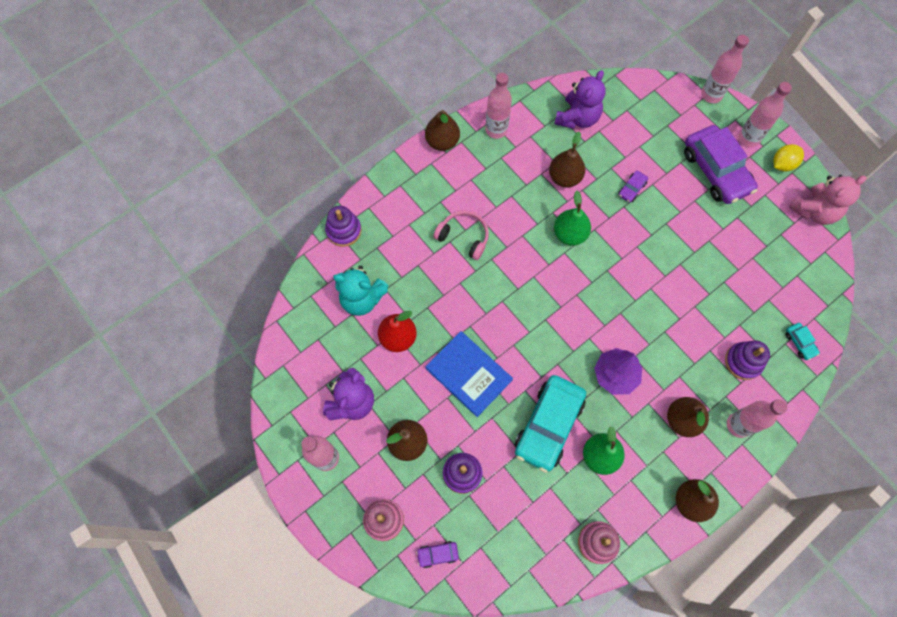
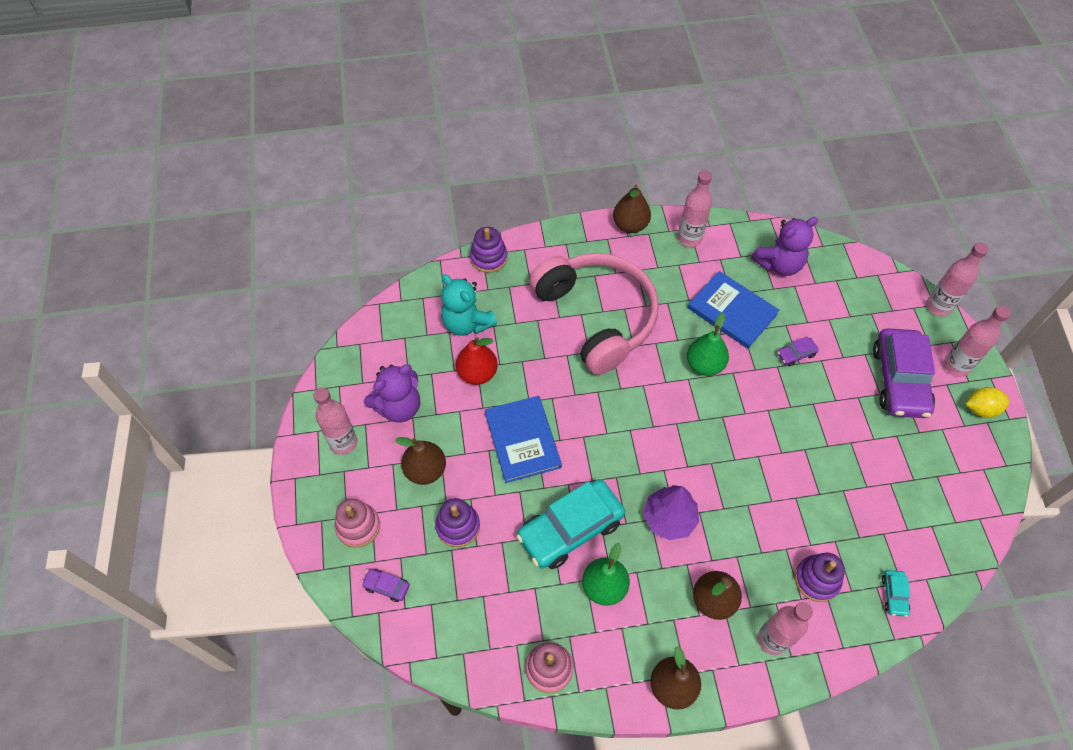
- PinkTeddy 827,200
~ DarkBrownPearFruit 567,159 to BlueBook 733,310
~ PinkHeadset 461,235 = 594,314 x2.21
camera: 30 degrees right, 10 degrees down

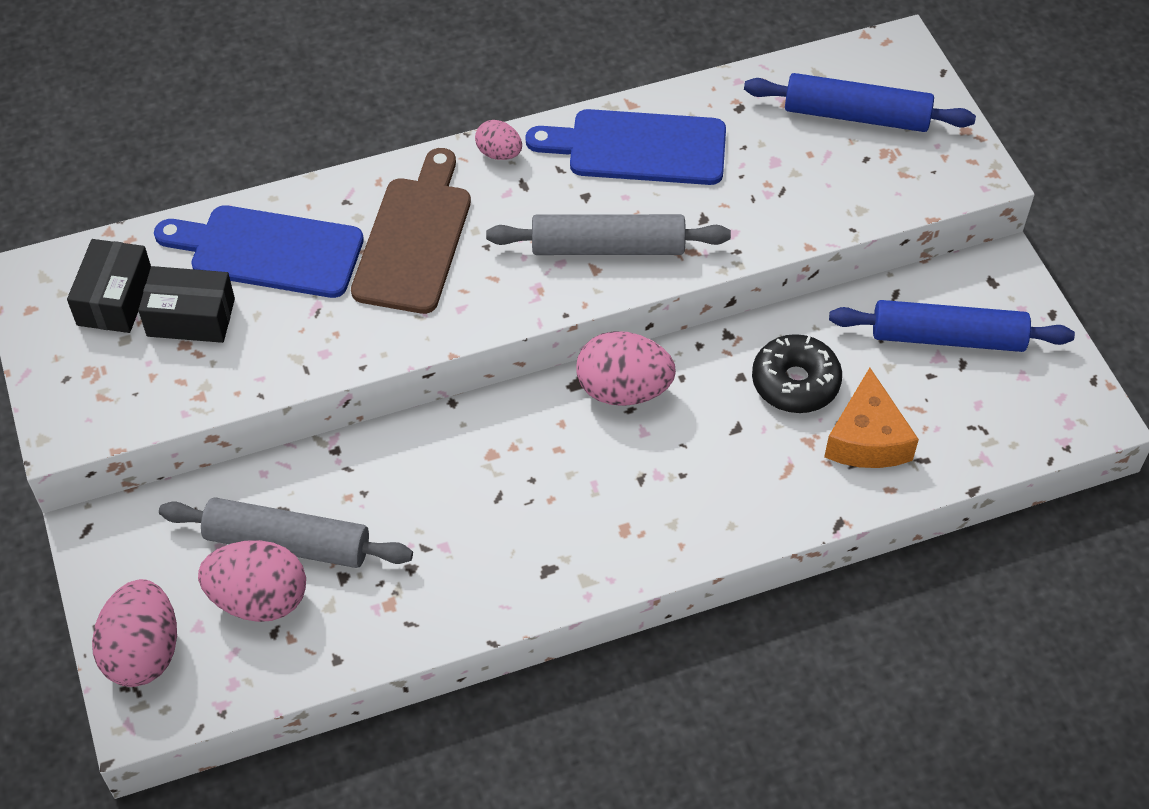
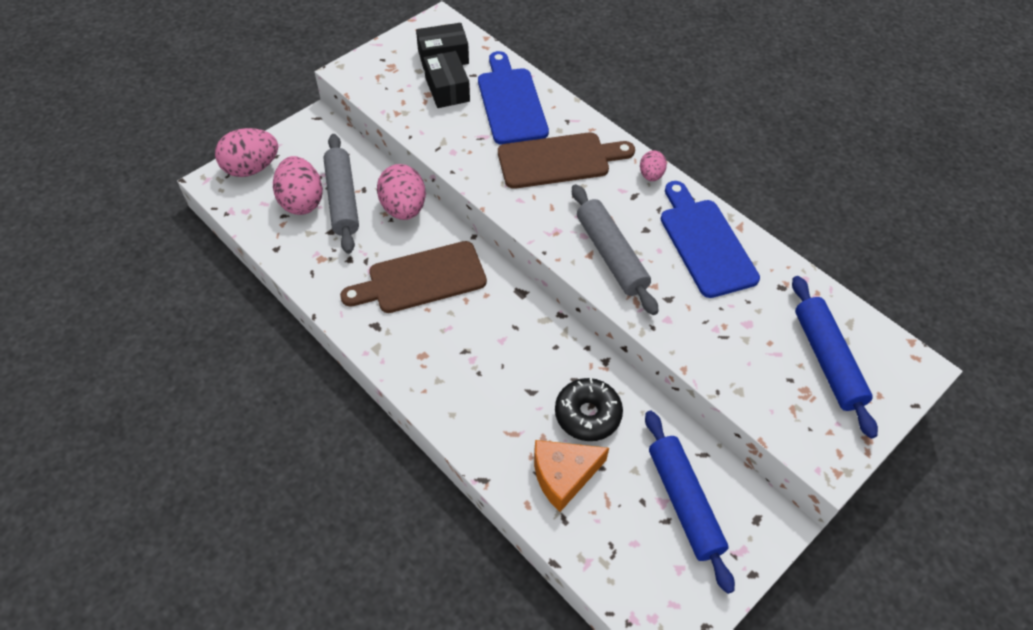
+ DarkBrownCuttingBoard 413,277
~ PinkEgg 626,368 to 401,192
camera: 65 degrees right, 0 degrees up

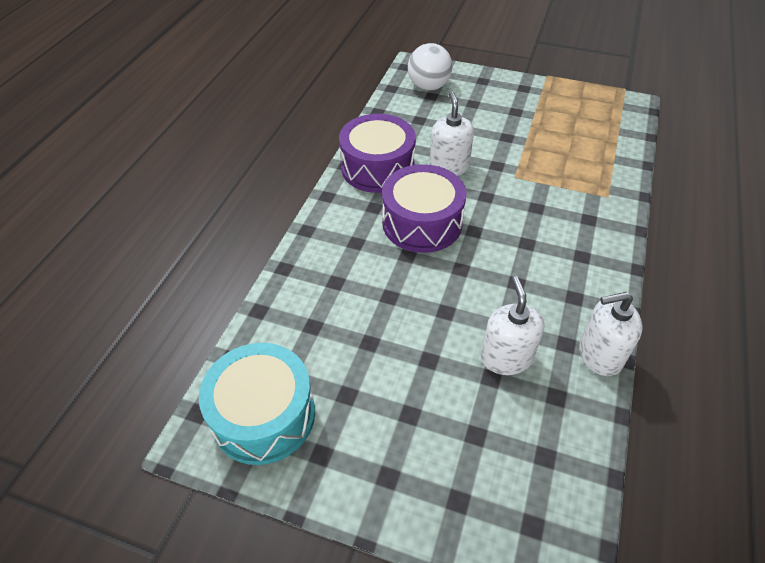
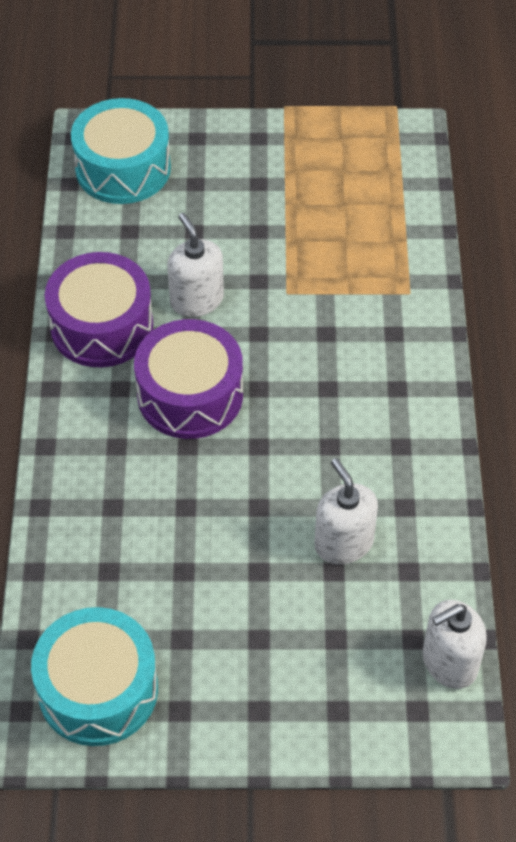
~ PureWhiteSoapDispenser 611,334 to 455,644
~ PureWhitePlayBall 430,67 to AquaSnareDrum 121,151
camera: 20 degrees left, 5 degrees up

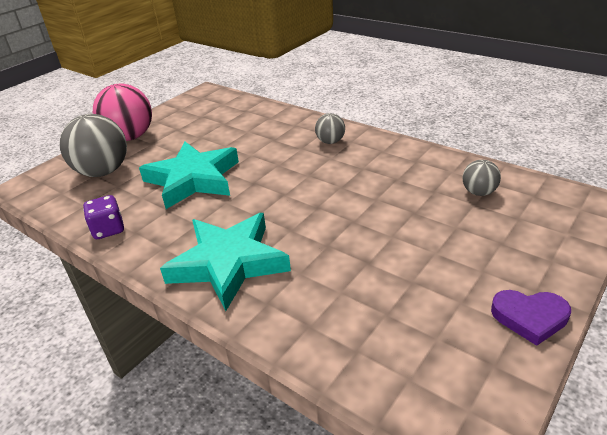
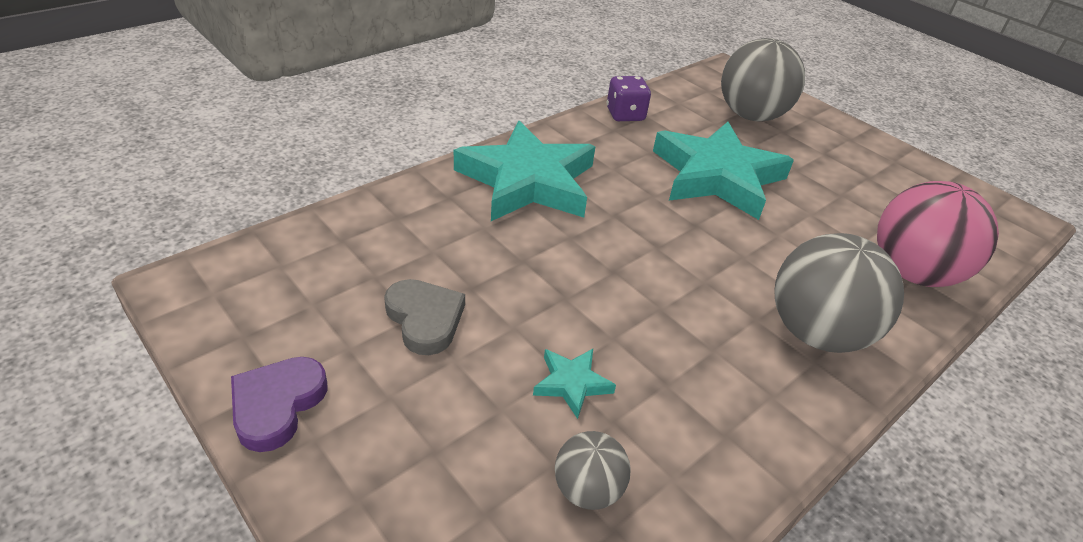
+ AshGreyHeart 424,317
+ AquaStarShape 574,384
~ PinkPlayBall 122,112 to 938,234
~ AshGreyPlayBall 330,128 = 839,293 x1.96
camera: 95 degrees right, 5 degrees up

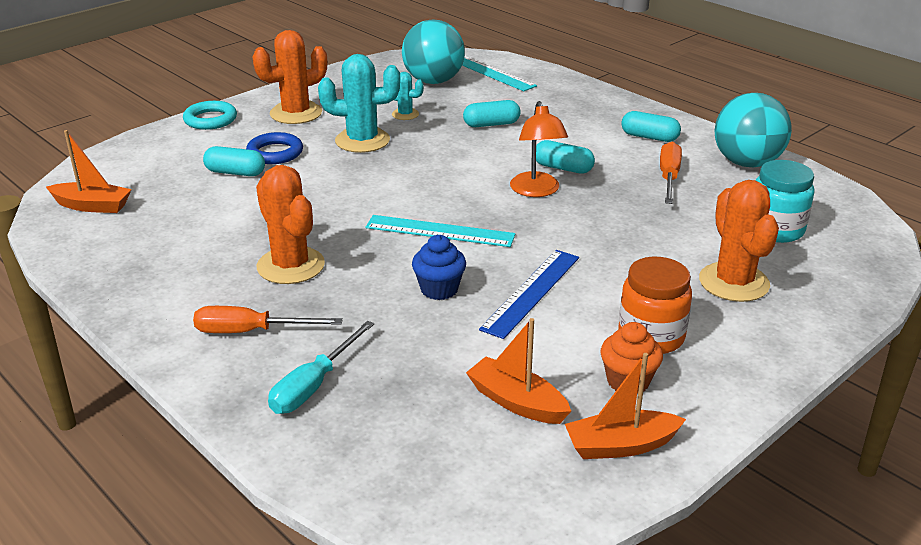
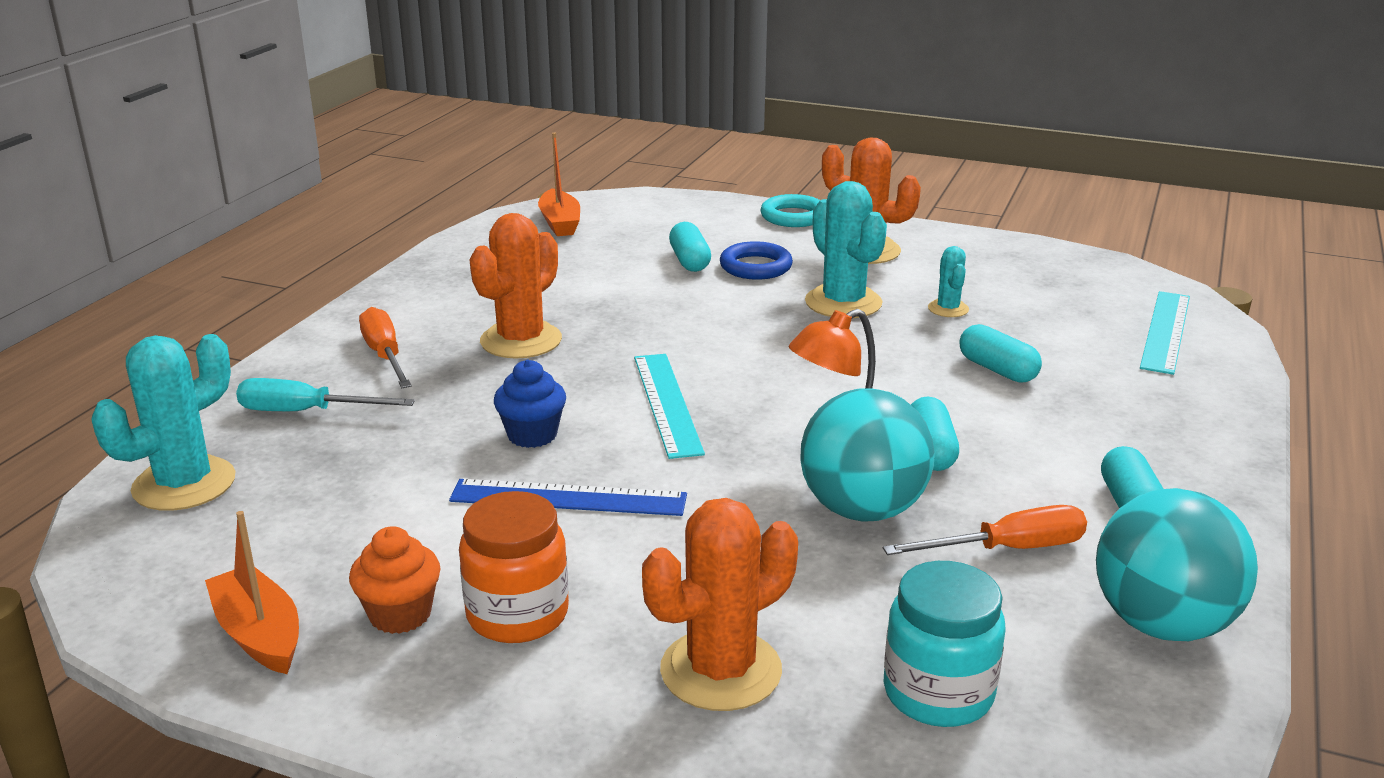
- OrangeColouredSailboat 518,371
+ AquaCactus 163,422
~ AquaPlayBall 433,52 to 867,455
camera: 65 degrees right, 5 degrees down

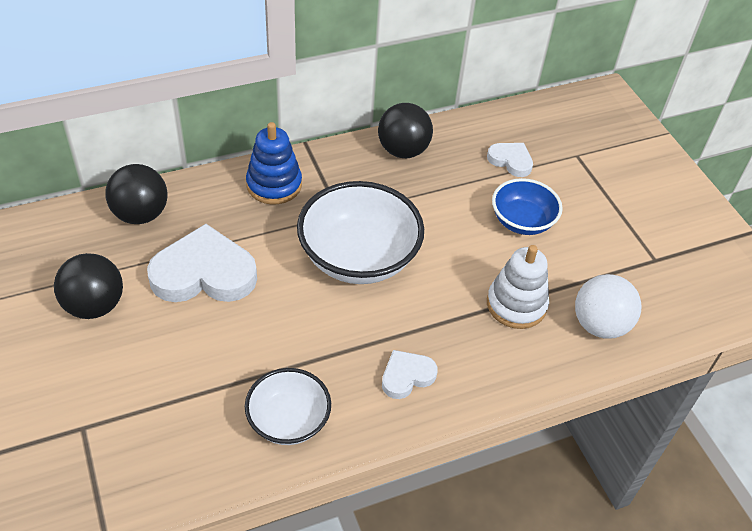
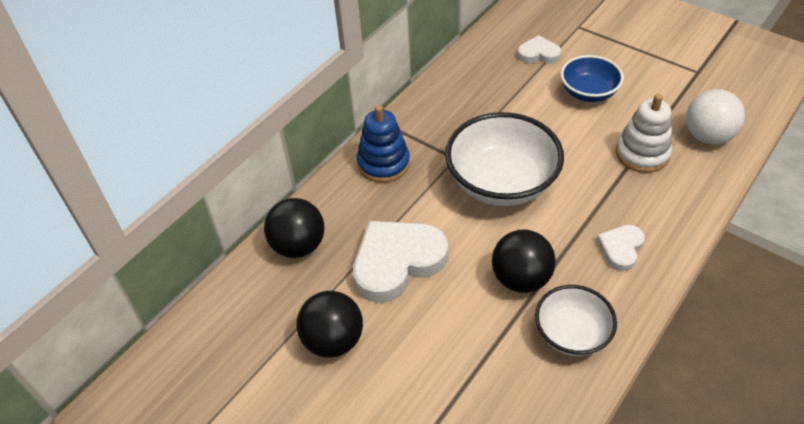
~ BlackPlayBall 405,130 to 524,261
camera: 25 degrees left, 0 degrees up

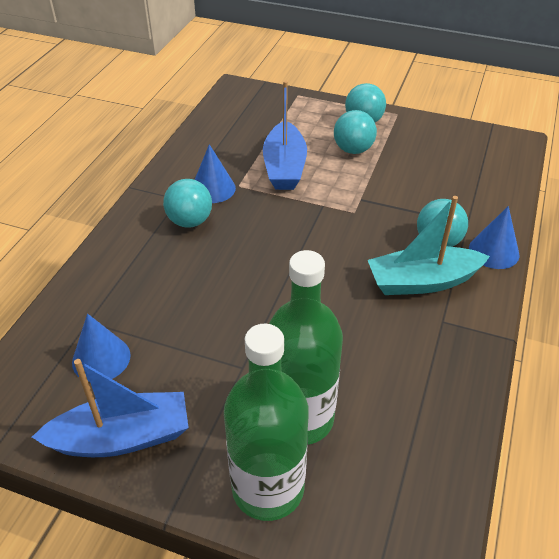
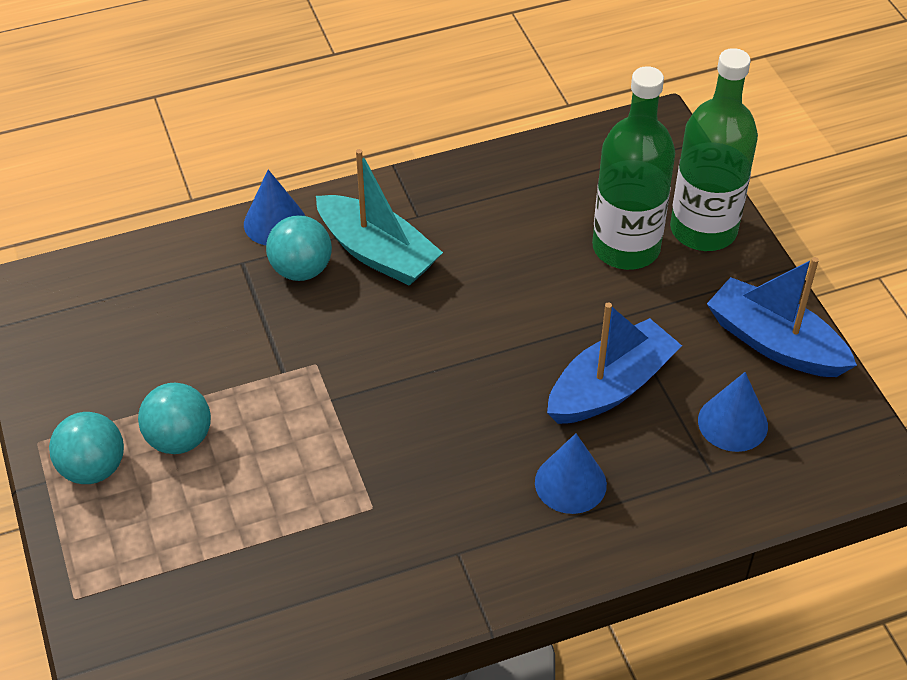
- AquaPlayBall 187,203
~ BlueConeShape 215,173 to 571,473
~ BlueSailboat 285,135 to 614,363
camera: 130 degrees left, 5 degrees up

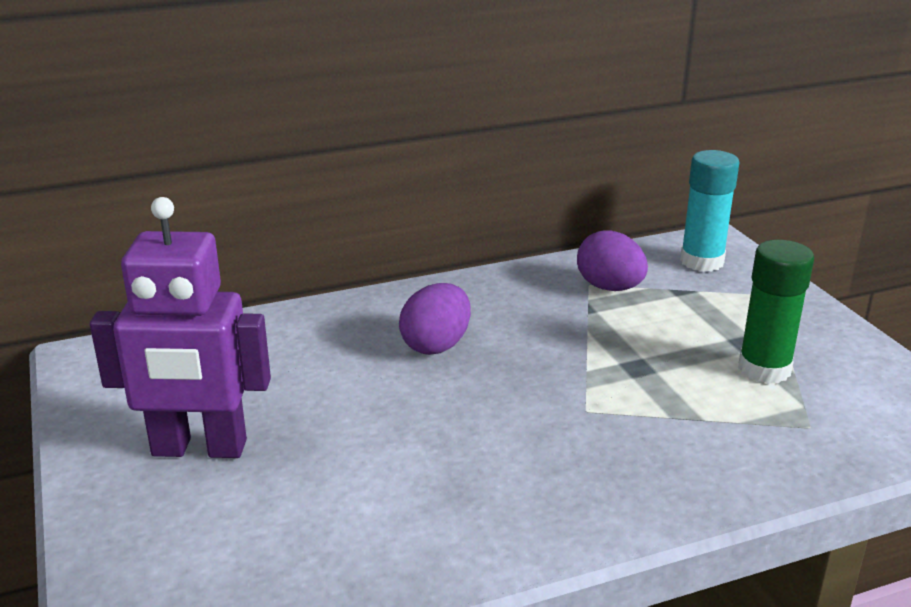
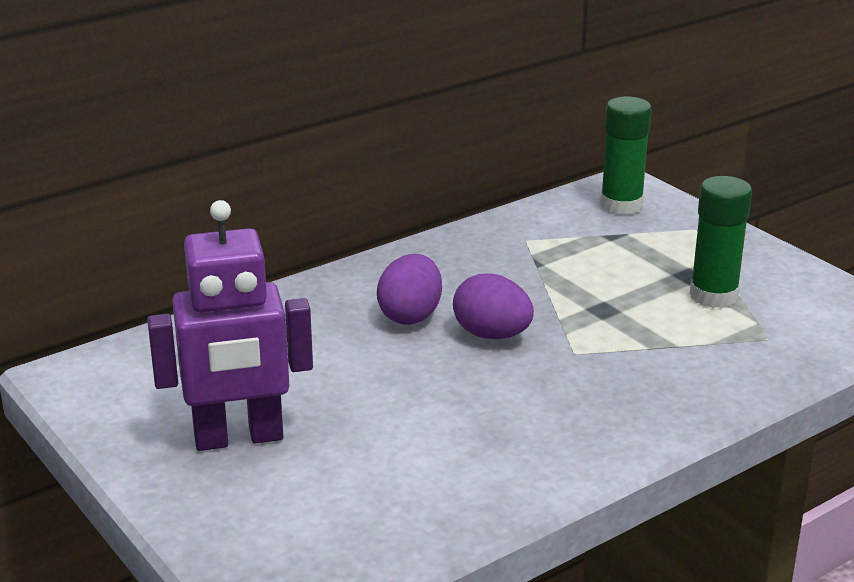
~ VioletEgg 612,260 to 493,306
~ AquaStickOfGlue 710,211 to LeafGreenStickOfGlue 626,156
camera: 15 degrees left, 0 degrees up

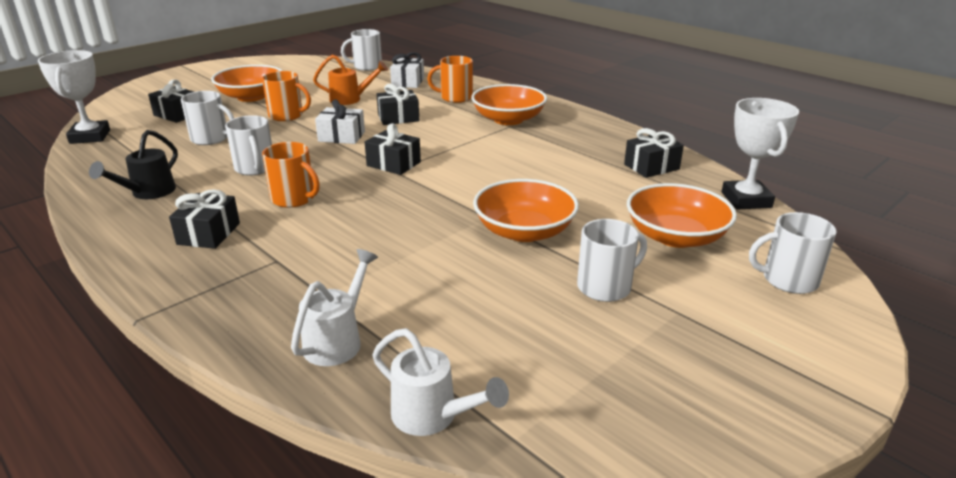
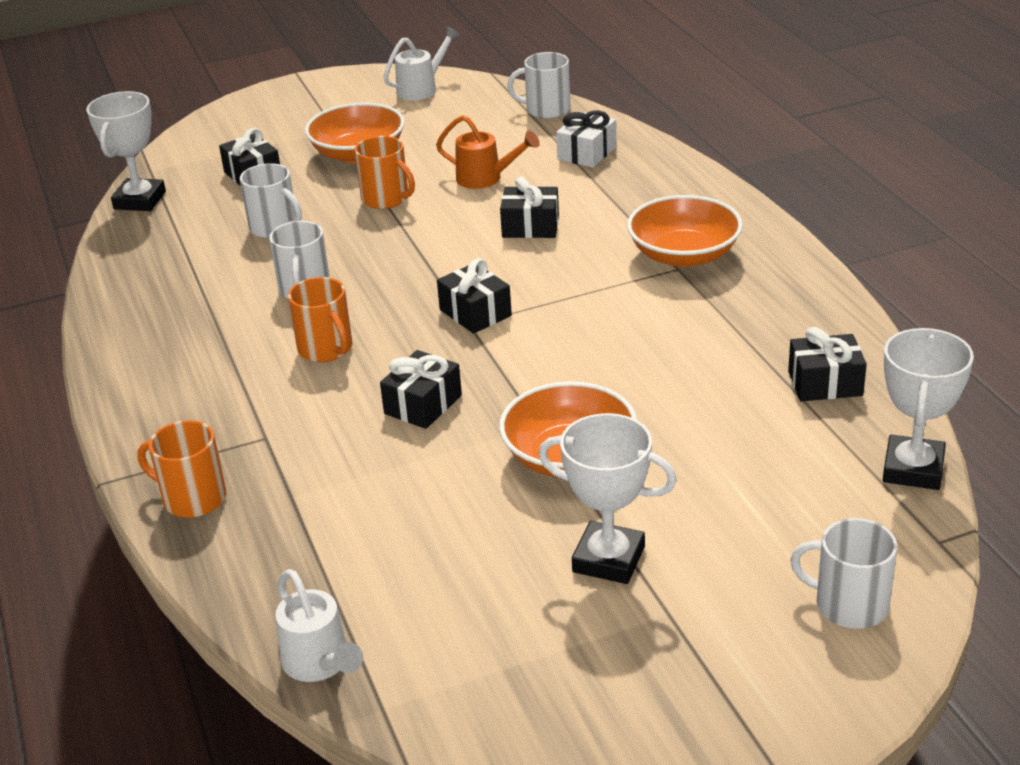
- BlackWateringCan 133,164
- PureWhitePresent 340,121
- OrangeColouredServingBowl 682,215
~ BlackPresent 204,219 to 421,389
~ PureWhiteWateringCan 334,307 to 421,63
~ OrangeColouredTeaMug 450,79 to 181,469
~ PureWhiteTeaMug 612,260 to PureWhiteAwardCup 607,498
camera: 25 degrees right, 5 degrees up

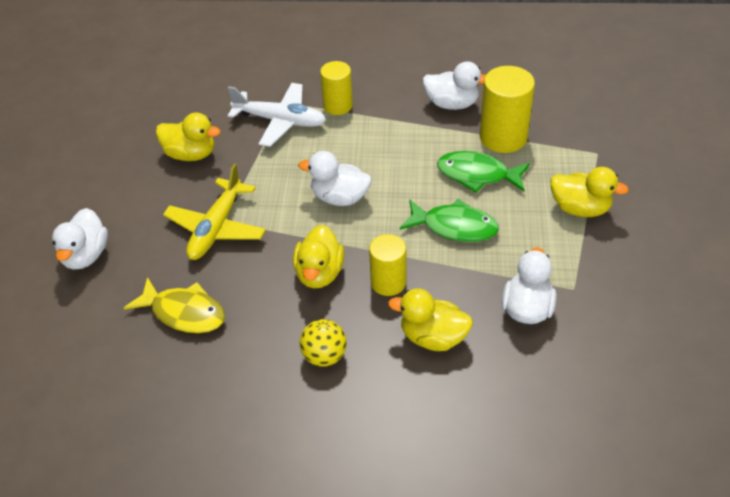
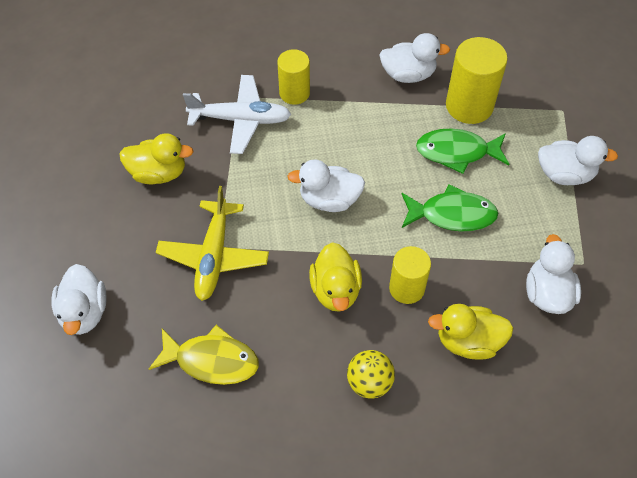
~ BrightYellowDuck 589,192 to PureWhiteDuck 578,160
camera: 15 degrees left, 10 degrees up

